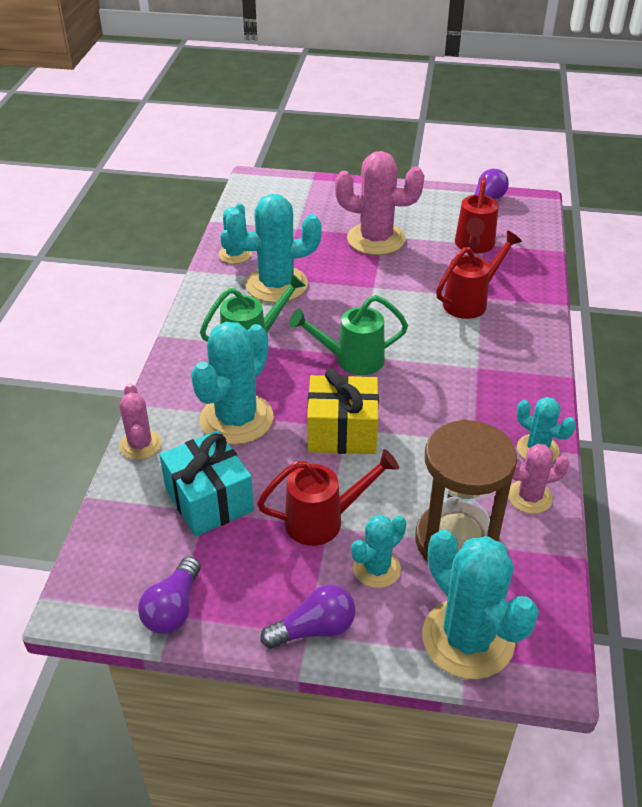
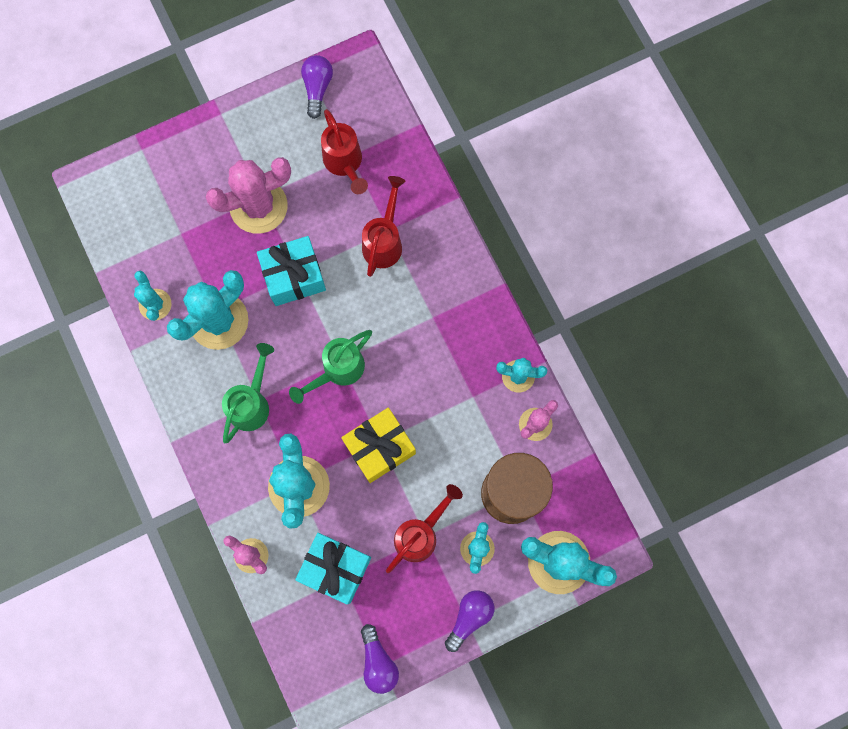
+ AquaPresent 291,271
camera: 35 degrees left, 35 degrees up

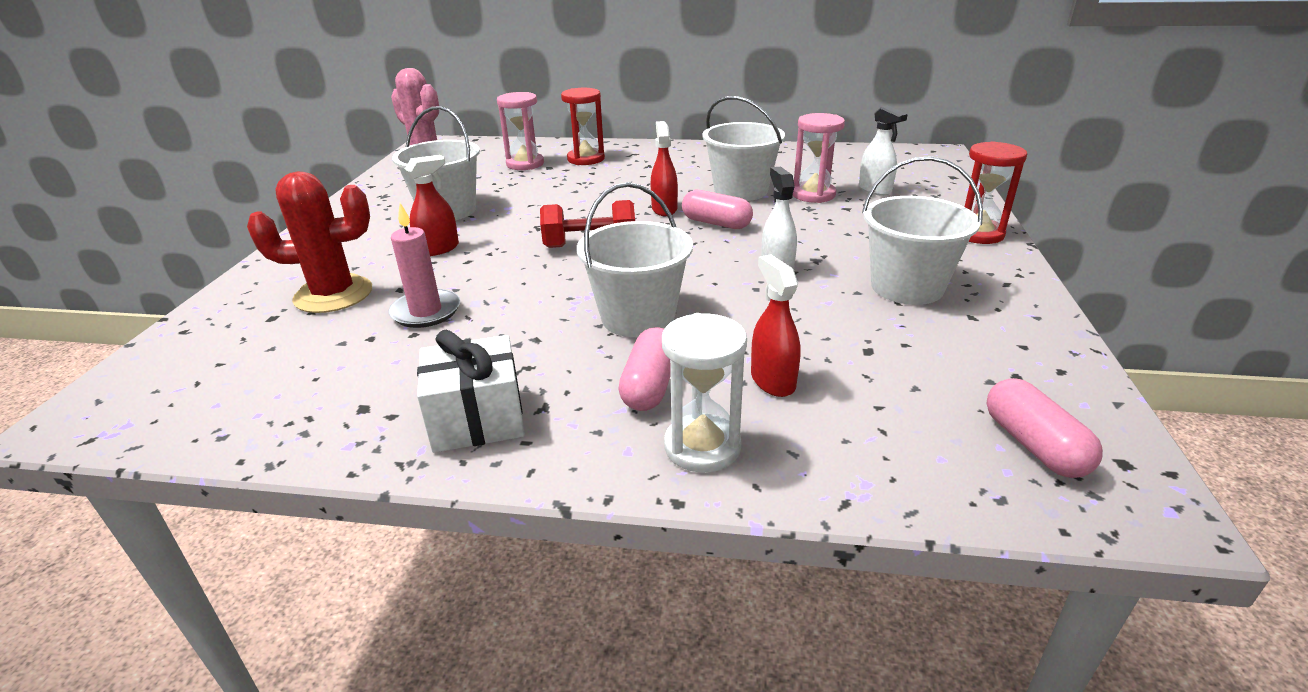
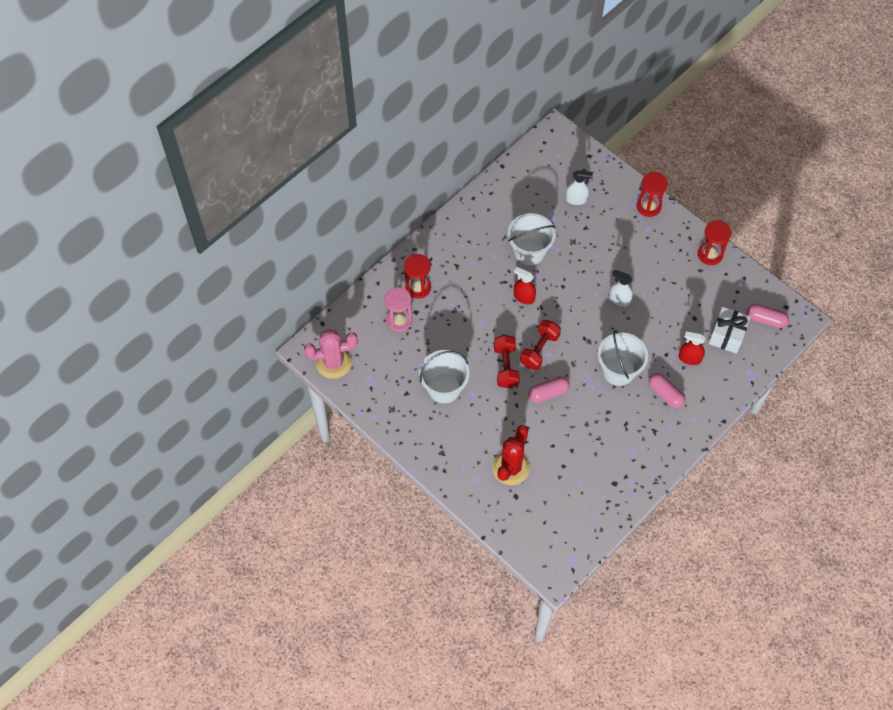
- PinkCandle 424,265
- CrimsonSprayCleaner 432,205
- PureWhiteSandTimer 704,392
- PinkSandTimer 819,158
- PureWhiteBucket 922,230
+ CrimsonDumbbell 507,361
+ CrimsonSandTimer 714,243
~ PureWhitePresent 471,391 to 730,330
~ PinkCapsule 717,209 to 549,389
camera: 55 degrees left, 30 degrees up

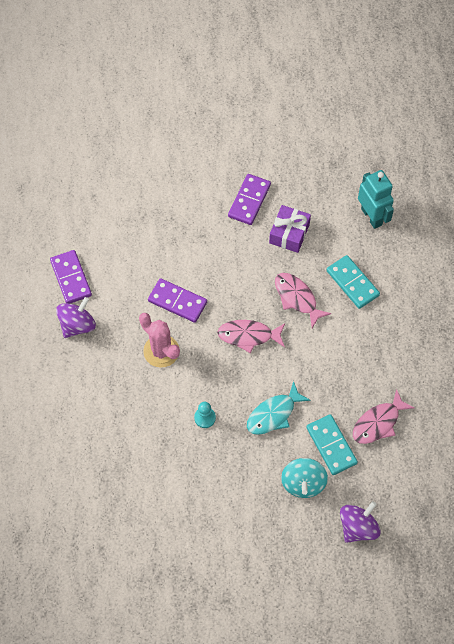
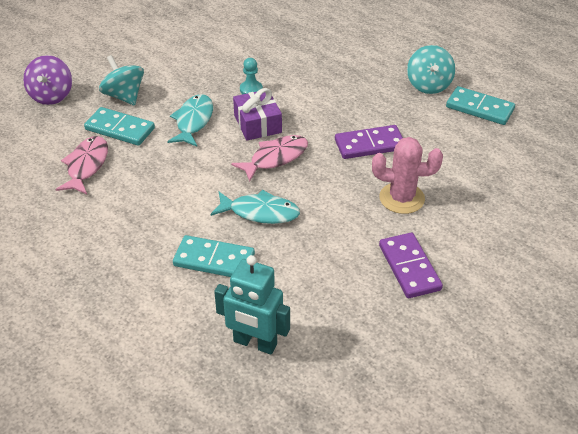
~ PinkCactus 159,340 to 407,175
~ VioletPresent 290,229 to 257,114
~ VioletDominoTile 71,277 to AquaDominoTile 480,105
~ VioletSpinningTop 76,317 to AquaSpinningTop 431,69
~ PinkFishFigure 303,300 to AquaFishFigure 255,207
camera: 140 degrees right, 20 degrees down

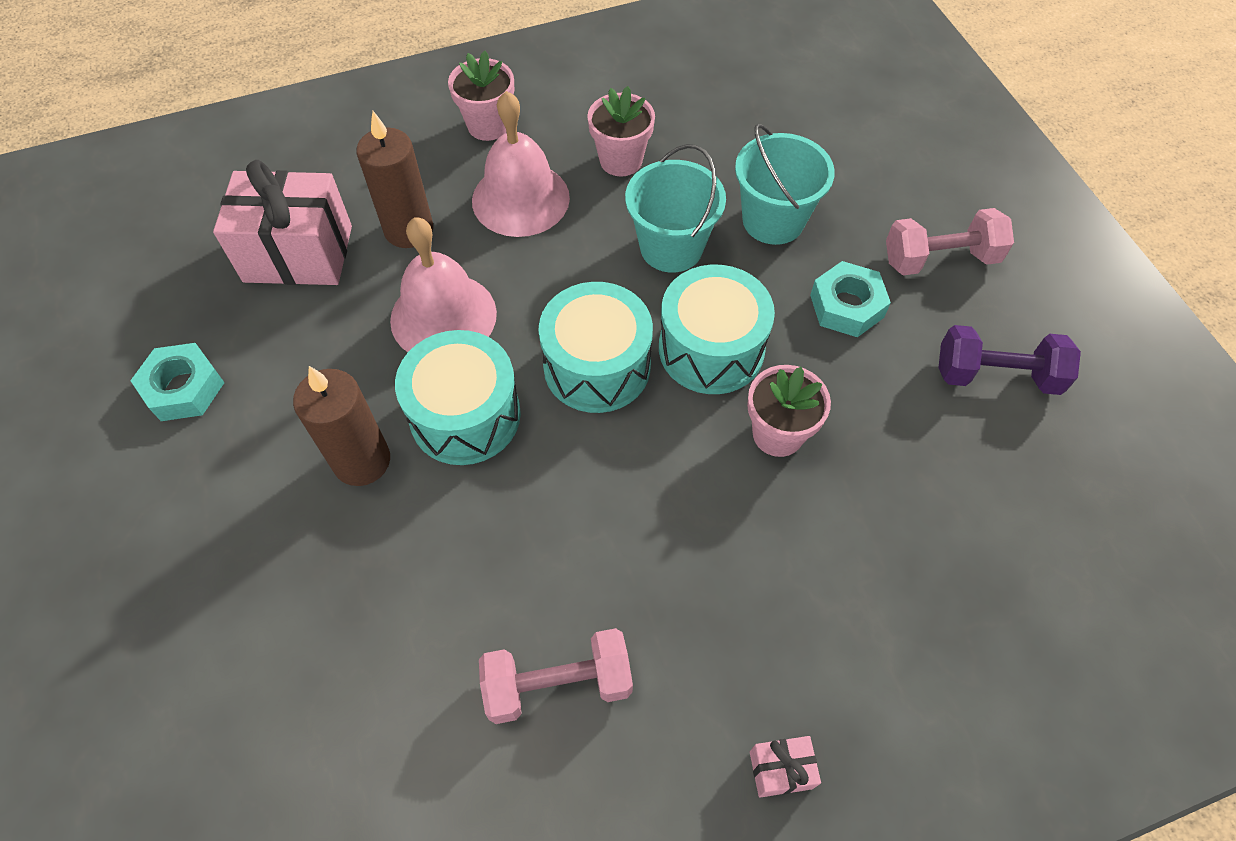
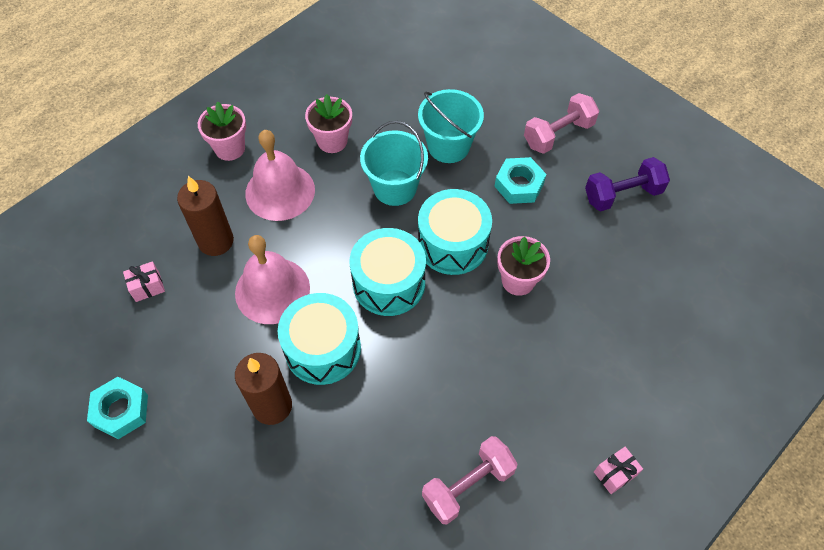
~ PinkPresent 282,222 = 144,281 x0.43
camera: 25 degrees left, 0 degrees up

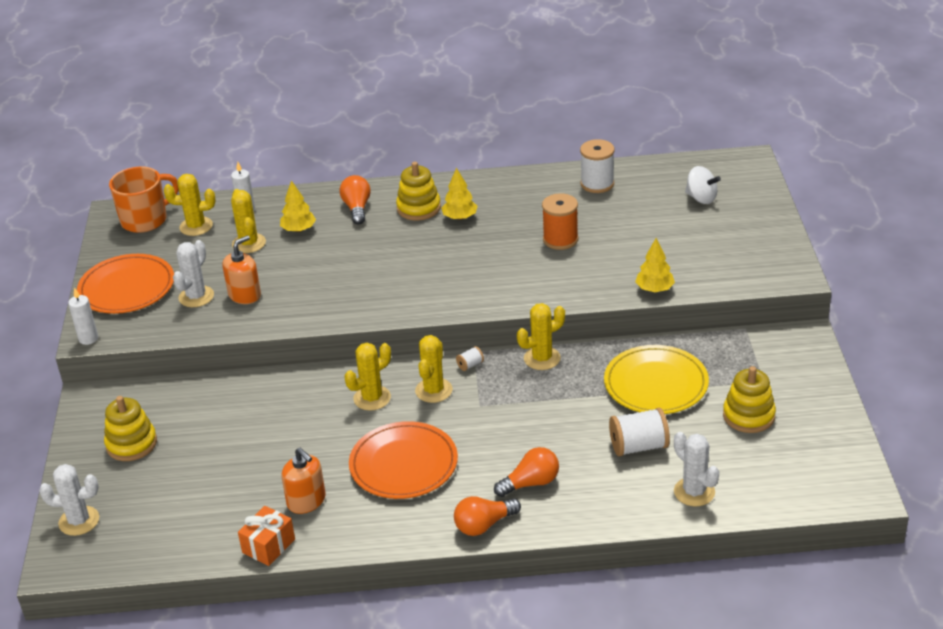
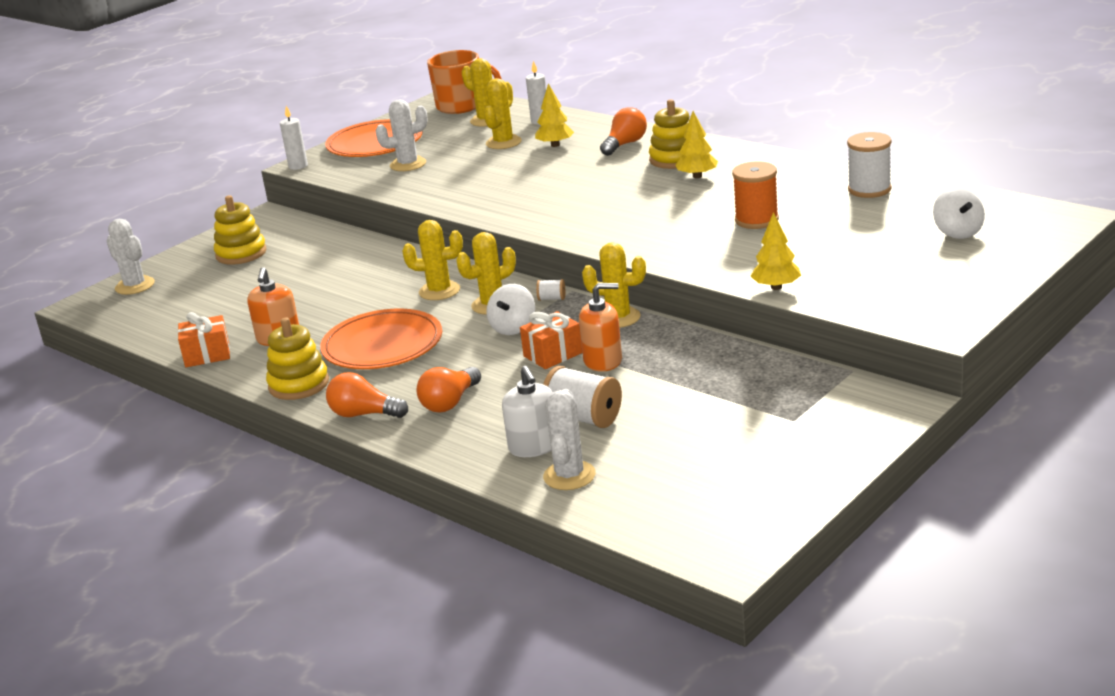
- BrightYellowPlate 656,379
+ PureWhiteSpinningTop 511,309
+ PureWhiteSoapDispenser 527,411
+ OrangeColouredPresent 551,340
~ OrangeColouredSoapDispenser 241,269 to 600,327
~ BrightYellowStackingToy 749,399 to 297,358
~ OrangeColouredLightBulb 526,472 = 448,390 105 degrees clockwise
camera: 45 degrees right, 10 degrees down

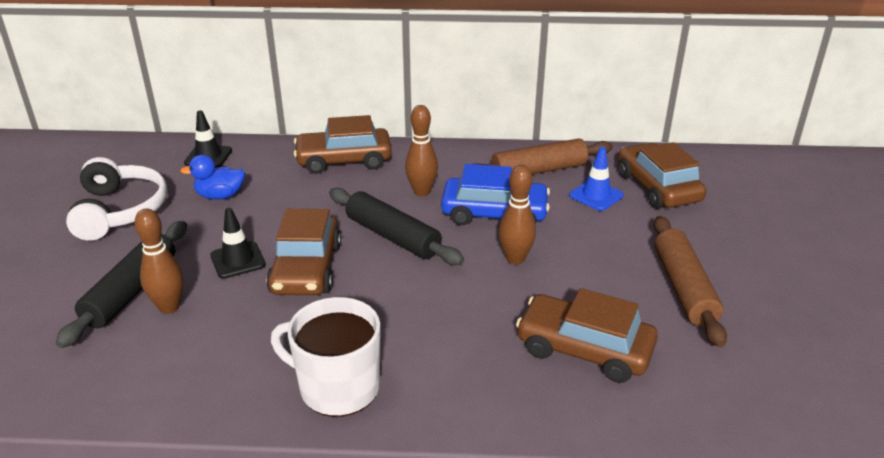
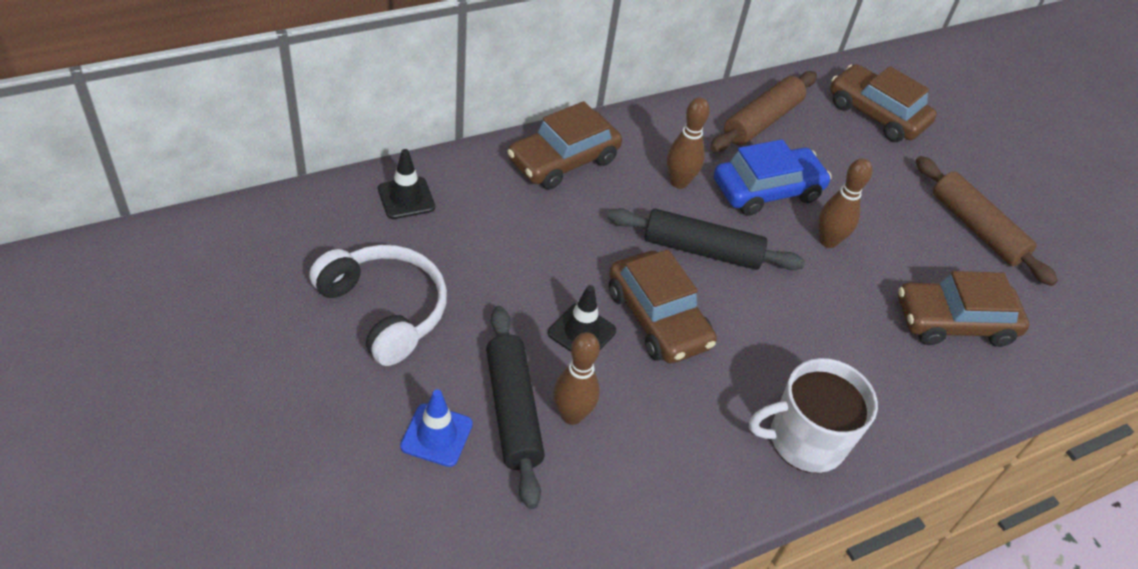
- BlueDuck 212,177
~ BlueSafetyCone 596,179 to 436,428
camera: 35 degrees left, 15 degrees up

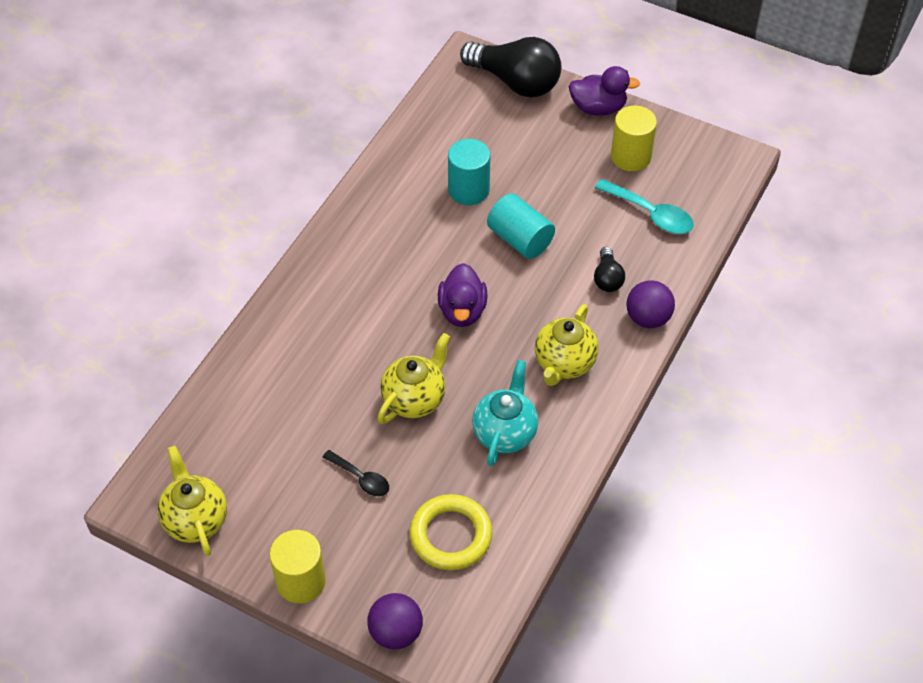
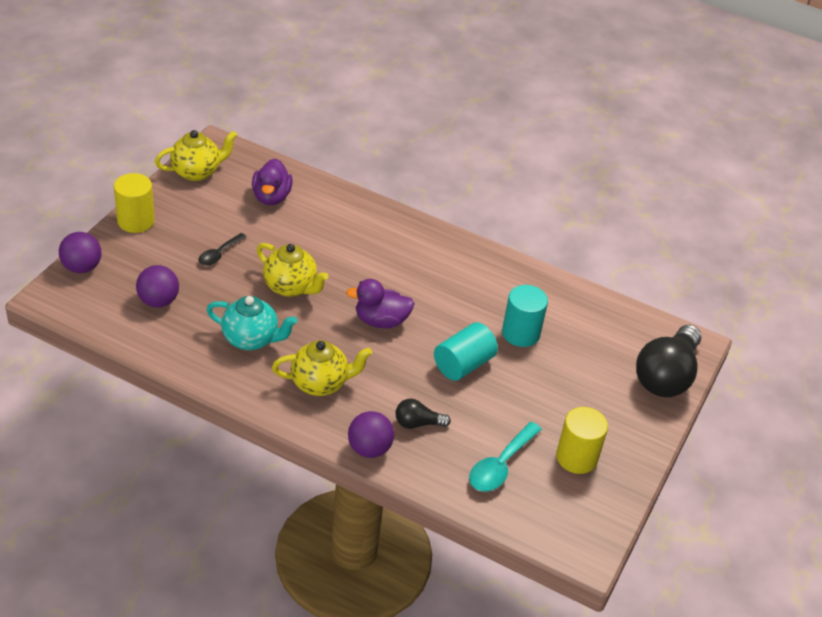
~ VioletDuck 604,91 to 272,181
~ BrightYellowHoop 451,532 to VioletPlayBall 157,286
~ BrightYellowChinaTeapot 566,345 = 322,368 150 degrees clockwise
camera: 85 degrees right, 10 degrees down

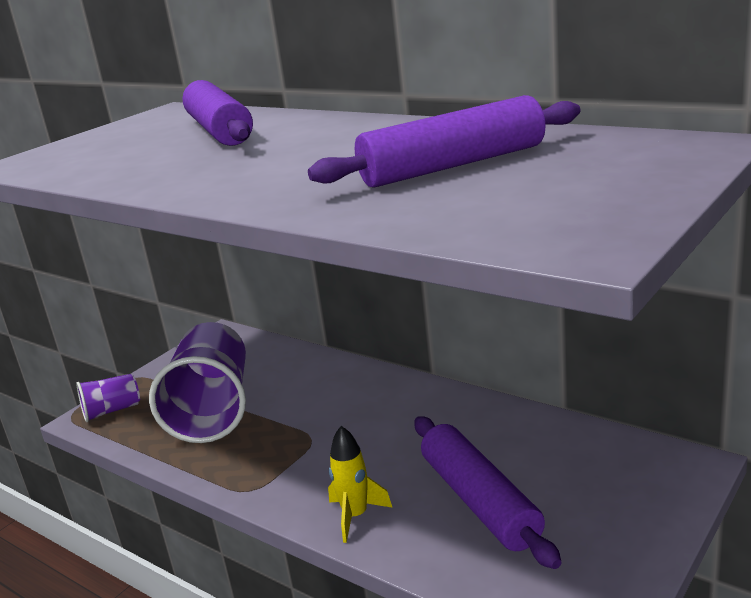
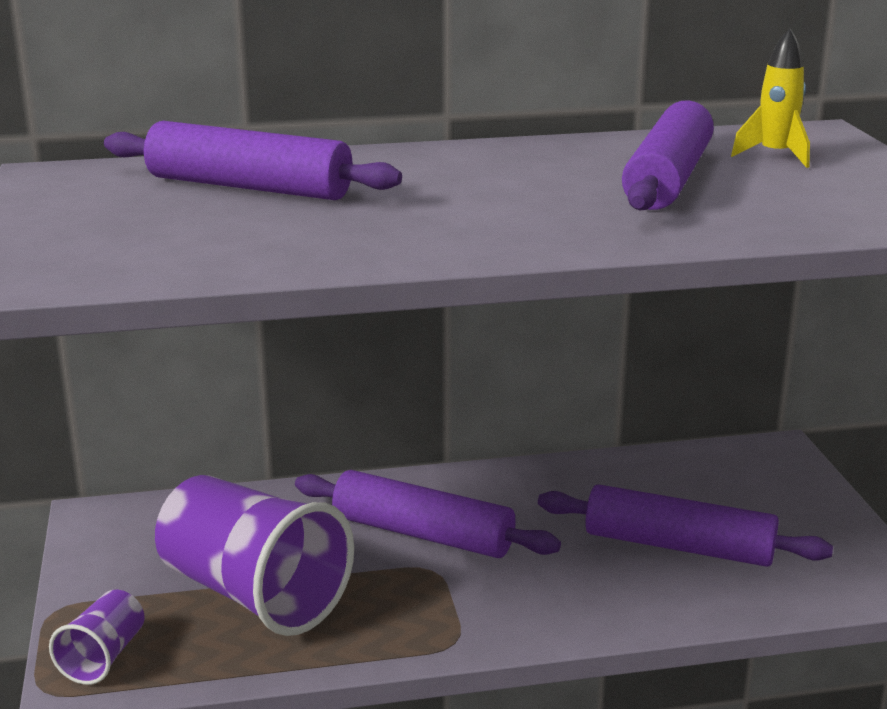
+ VioletPastryRoller 428,514
~ BrightYellowSpaceship 360,484 to 770,98
camera: 50 degrees left, 0 degrees up

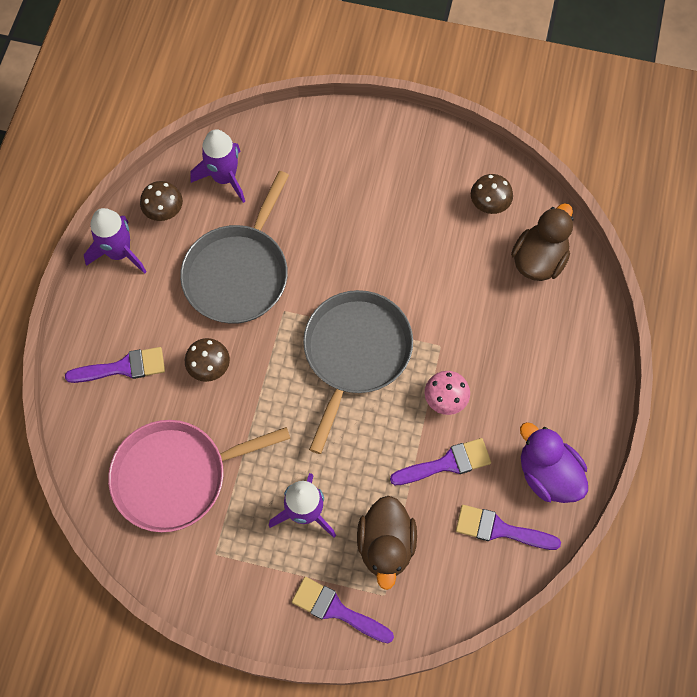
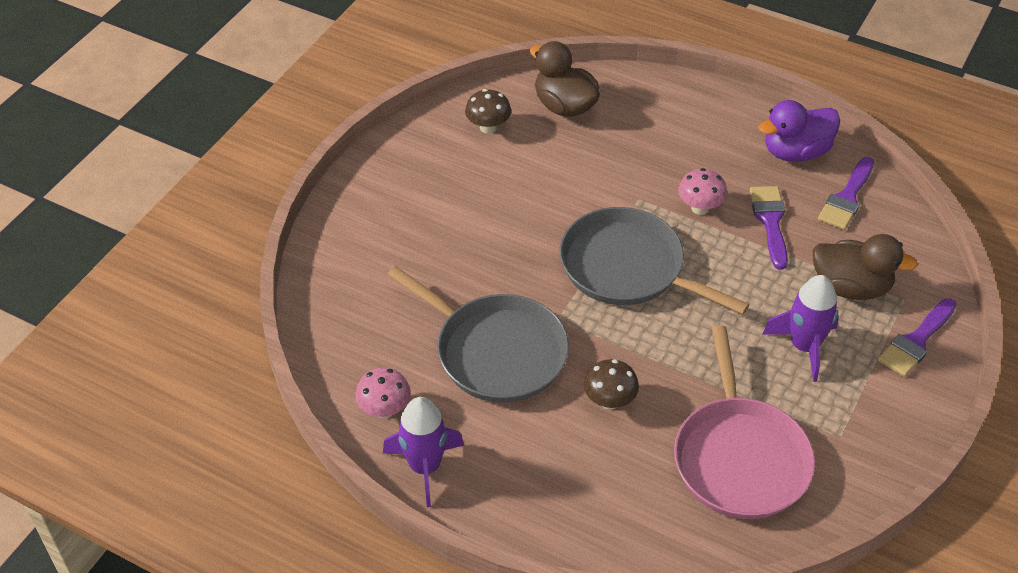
- VioletPaintbrush 115,365
- VioletSpaceship 217,166
~ DarkBrownMushroom 161,201 to PinkMushroom 383,393
camera: 75 degrees left, 20 degrees down

